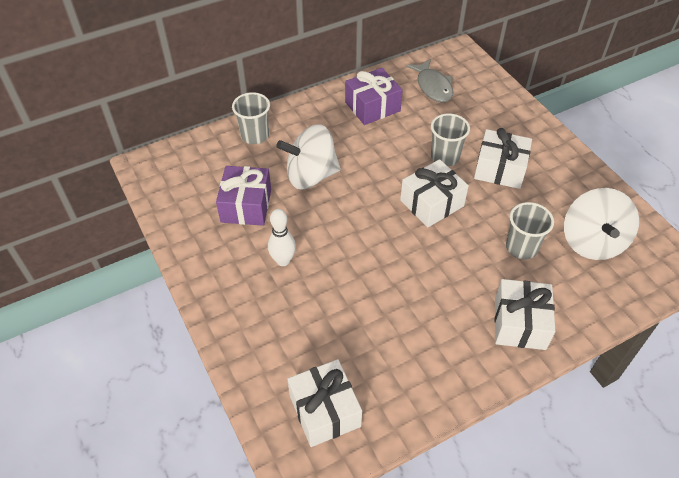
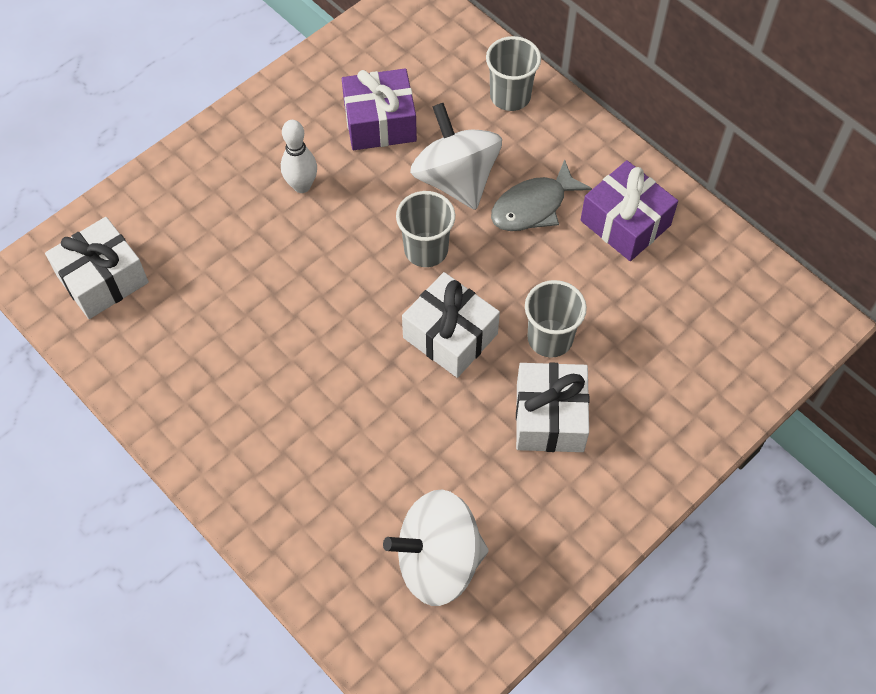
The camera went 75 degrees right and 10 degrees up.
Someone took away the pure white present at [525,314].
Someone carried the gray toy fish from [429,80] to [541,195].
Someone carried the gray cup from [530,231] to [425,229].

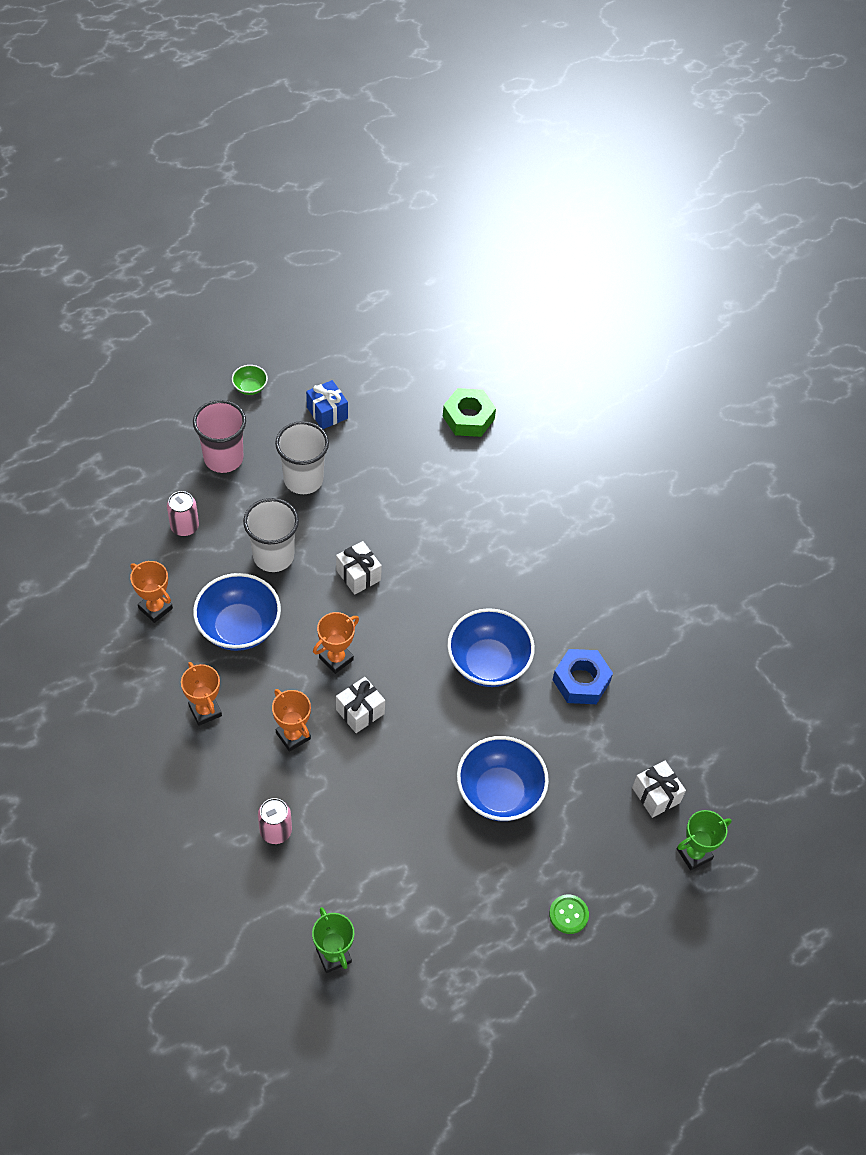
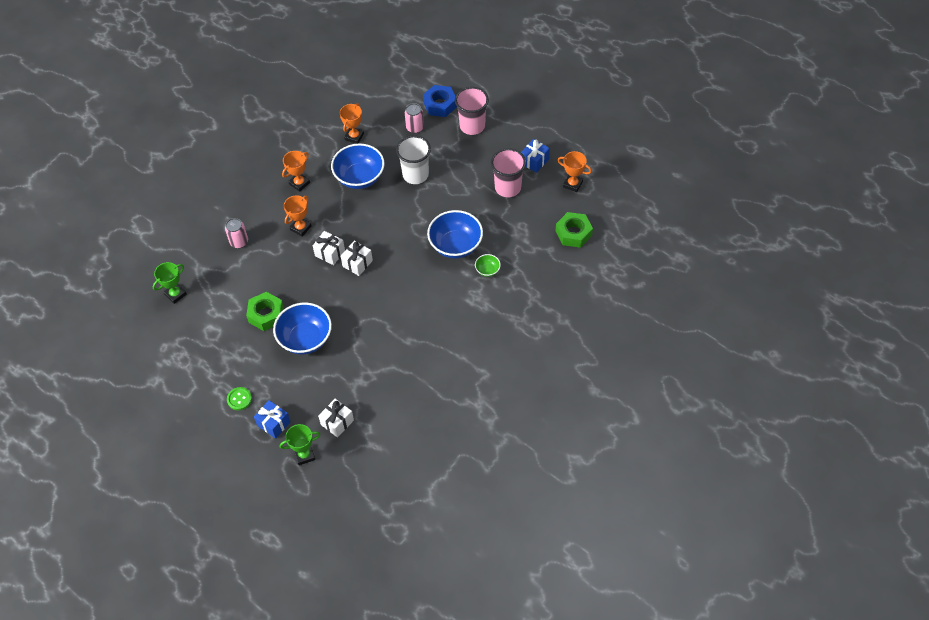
The camera went 75 degrees right and 0 degrees up.
Someone took away the pure white cup at [302,457].
Someone put down the emerald hexagon nut at [265,311].
Someone put down the blue present at [272,419].
Someone put down the rosy cup at [508,172].
Someone carried the emerald deep dish from [250,380] to [488,265].
Someone carried the orange trophy from [336,643] to [575,171].
Someone carried the pure white present from [359,568] to [357,258].
Someone carried the blue deep dish from [491,647] to [455,234].
Someone carried the blue hexagon nut from [582,676] to [440,101].
Someone rotated the emerald trophy at [704,840] by 60 degrees counterclockwise.

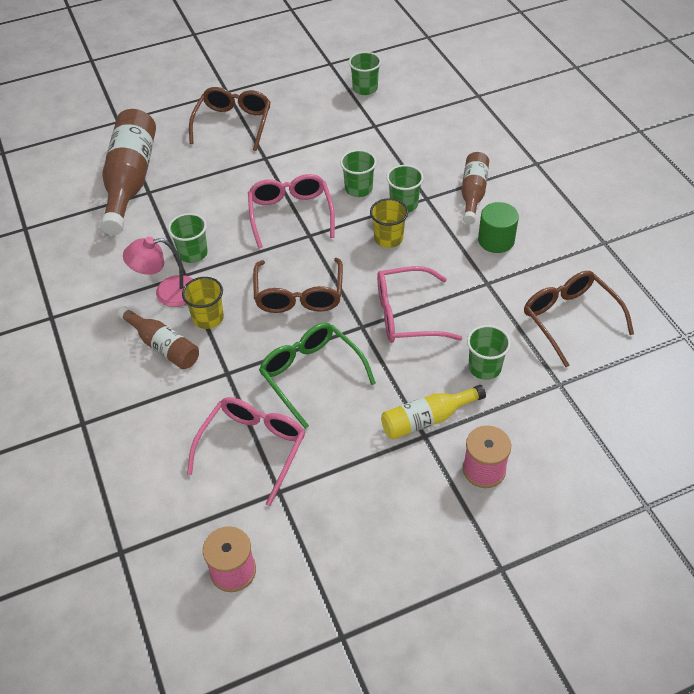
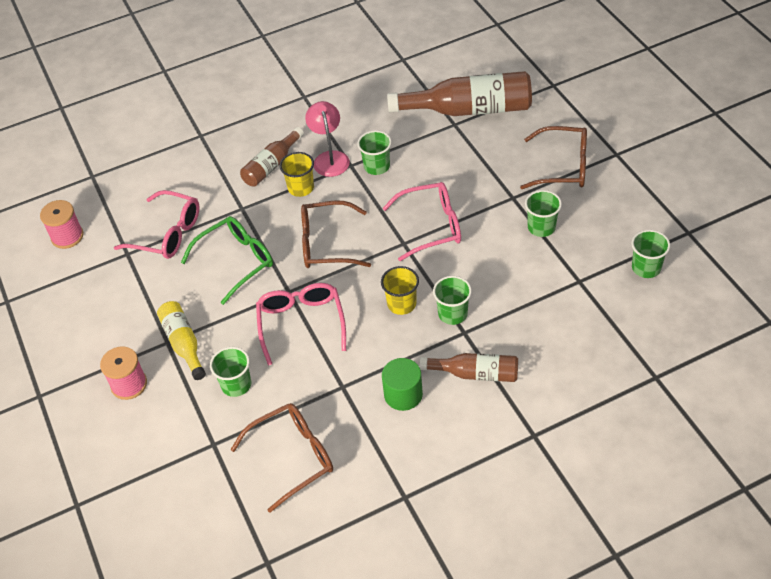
The camera went 90 degrees right and 0 degrees up.
Someone carried the emerald cup from [358,173] to [543,213].

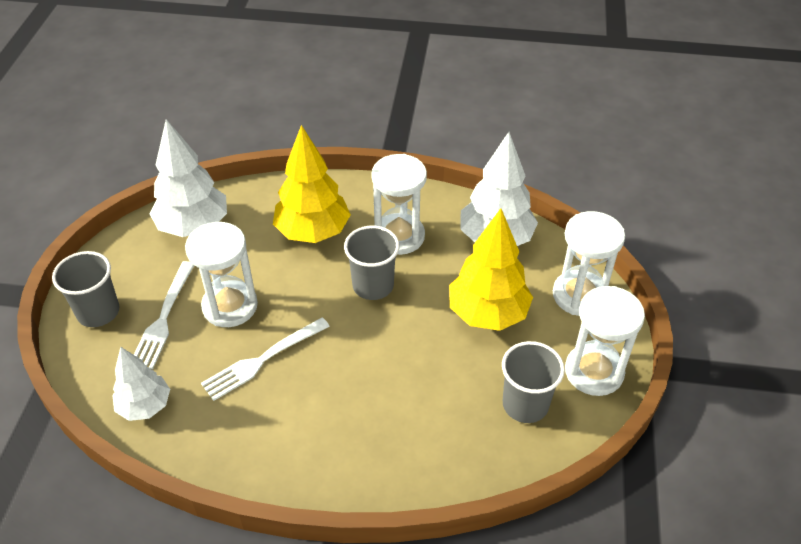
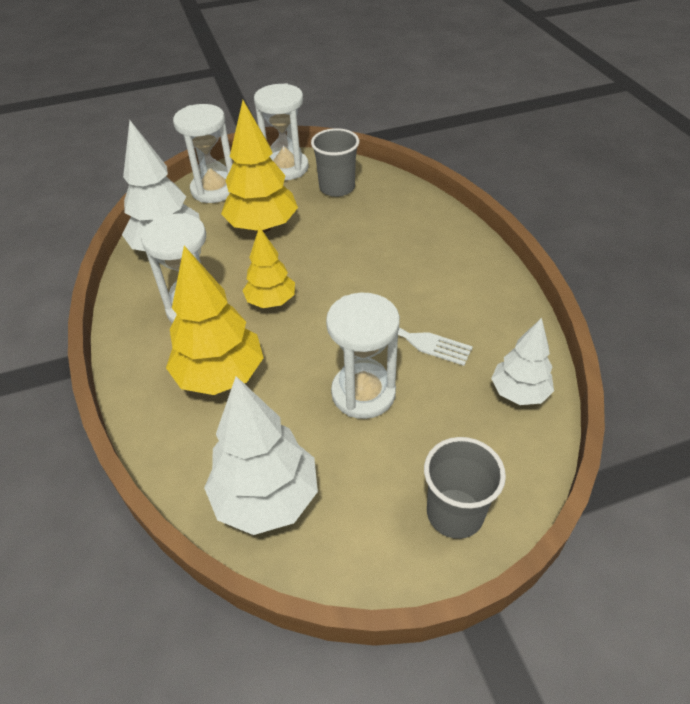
The camera went 115 degrees left and 0 degrees up.
Someone took away the pure white fork at [164,315].
Someone swapped the gray cup at [371,263] for the golden fir tree at [268,267].

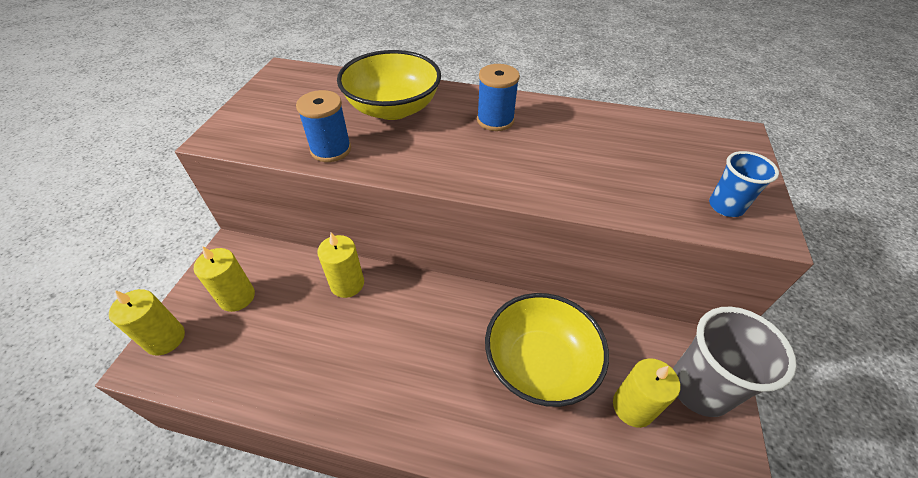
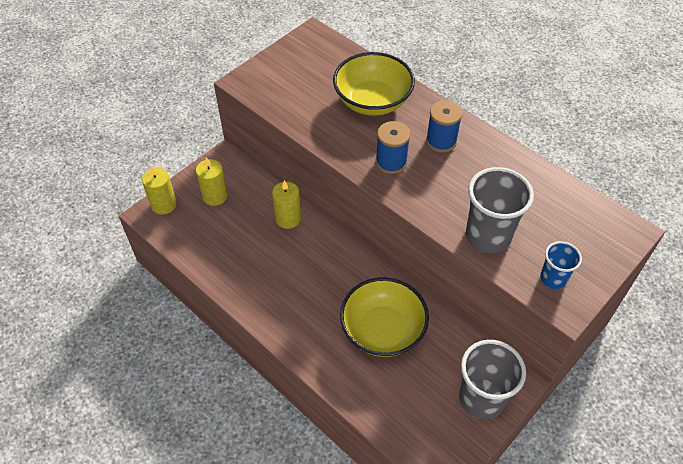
The camera went 30 degrees right and 5 degrees up.
Someone took away the golden candle at [646,393].
Someone put down the gray cup at [500,210].
Someone carried the blue reel of thread from [323,126] to [393,147].

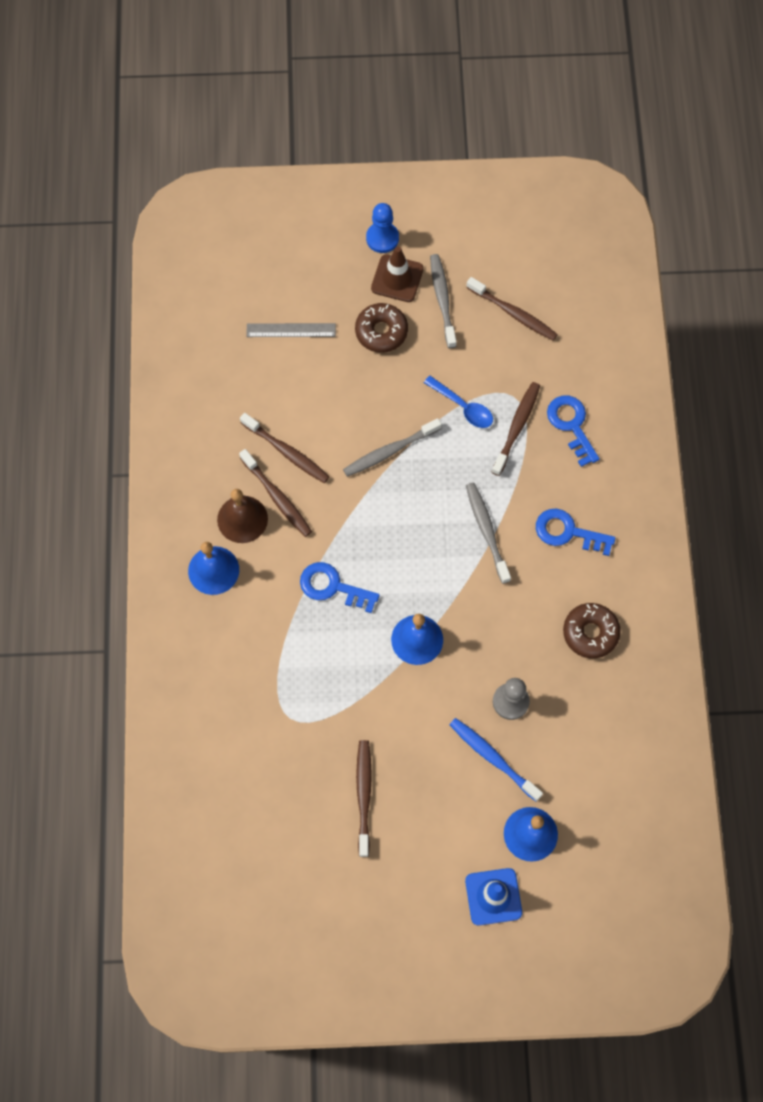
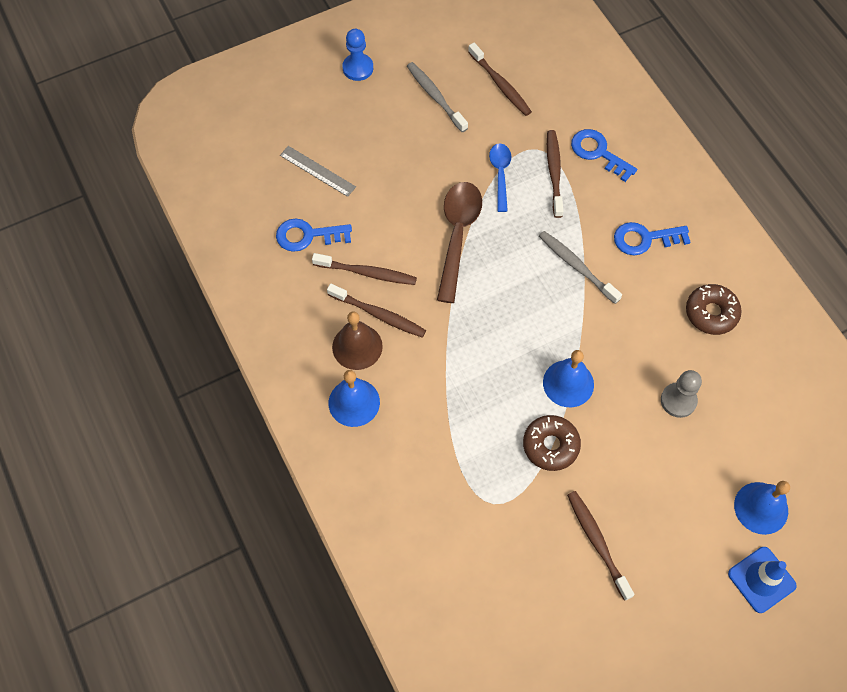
The camera went 25 degrees left and 5 degrees down.
Someone took away the dark brown traffic cone at [397,274].
Someone took away the blue tooth brush at [496,759].
Someone carried the blue door key from [340,587] to [314,235].
Someone carried the dark brown glazed donut from [381,328] to [552,443].
Someone swapped the gray tooth brush at [392,447] for the dark brown teaspoon at [459,242].
Someone rotated the gray ruler at [291,330] by 60 degrees clockwise.
Someone rotated the blue teaspoon at [458,402] by 105 degrees counterclockwise.
Someone rotated the dark brown tooth brush at [512,309] by 45 degrees clockwise.

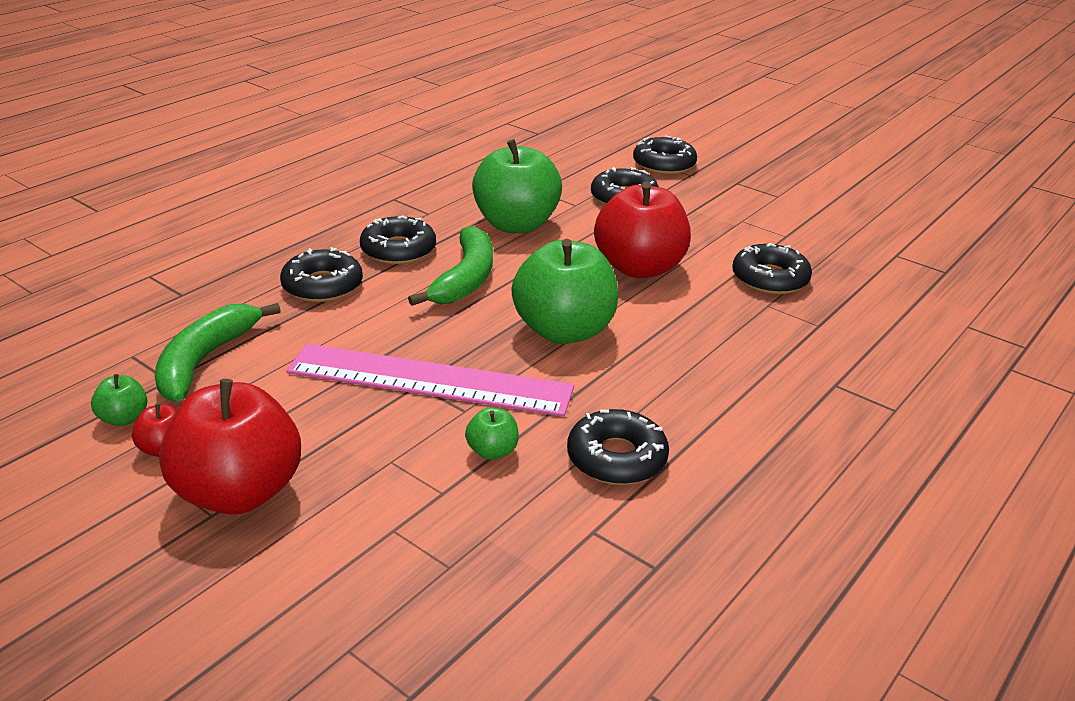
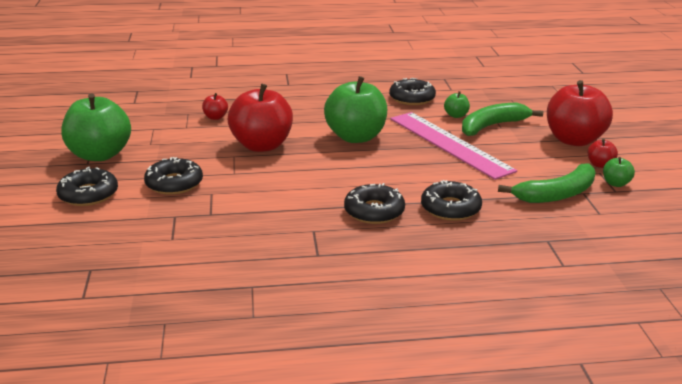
The camera went 135 degrees left and 5 degrees down.
Someone carried the emerald toy banana from [450,266] to [502,119].
Someone carried the emerald toy apple from [517,186] to [96,127].
Someone swapped the jet-black glazed donut at [772,268] for the red toy apple at [215,106].

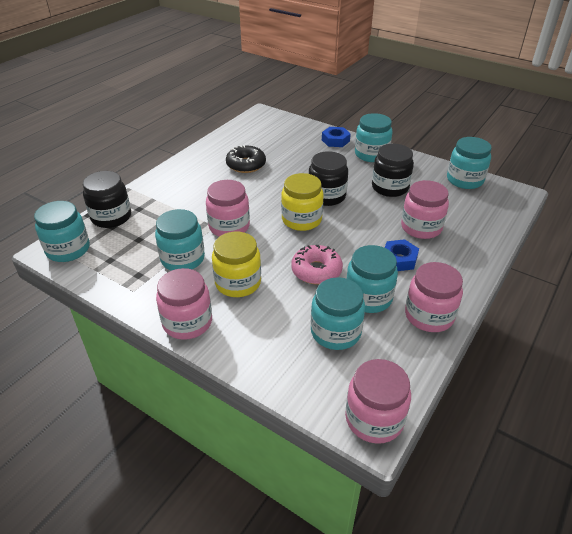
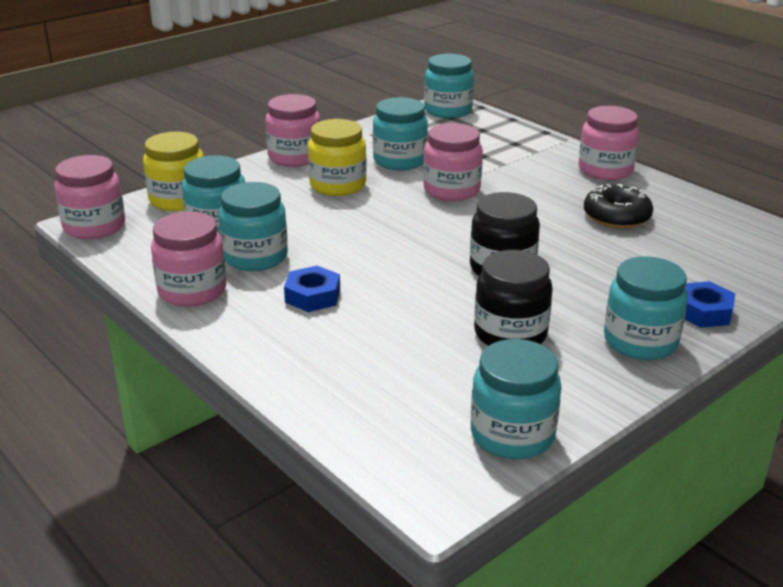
The camera went 105 degrees right and 10 degrees down.
Someone took away the jet-black jar at [107,199].
Someone took away the rosy glazed donut at [317,264].
Someone carried the golden jar from [302,202] to [173,171].
Someone carried the rosy jar from [425,209] to [609,143].

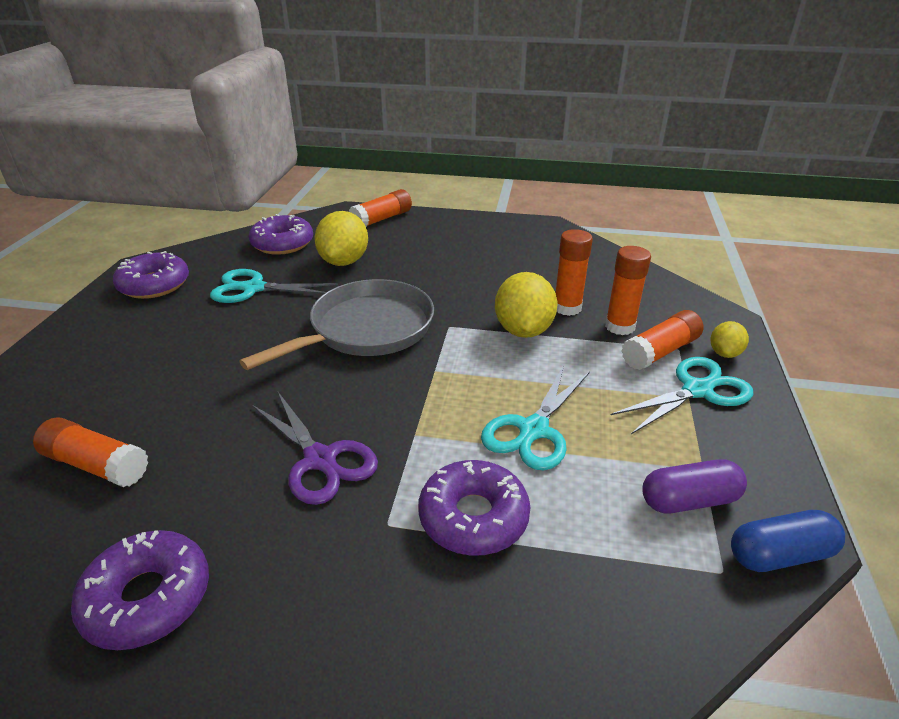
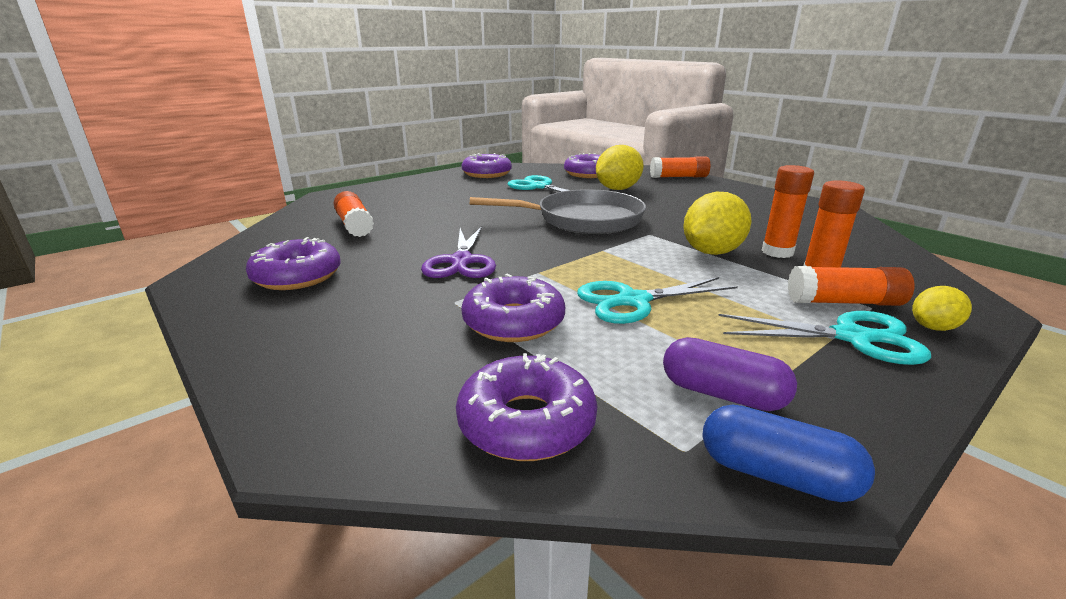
The camera went 40 degrees right and 10 degrees down.
Someone put down the purple glazed donut at [526,407].

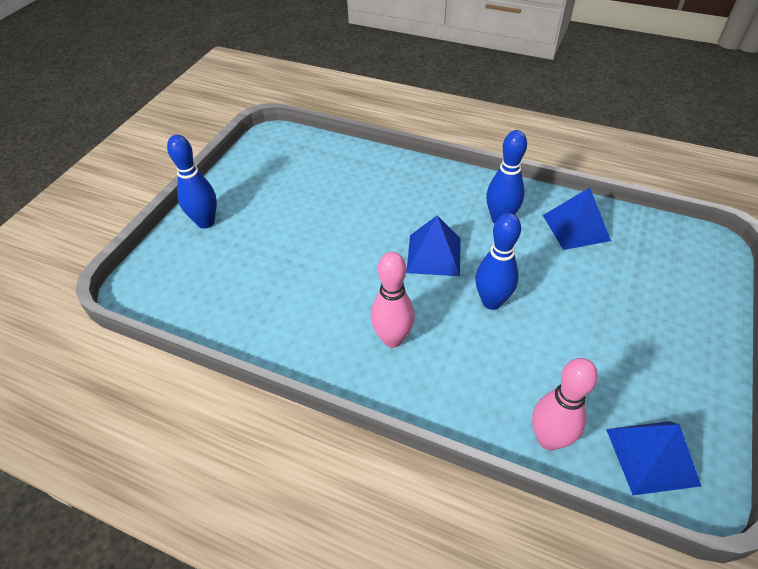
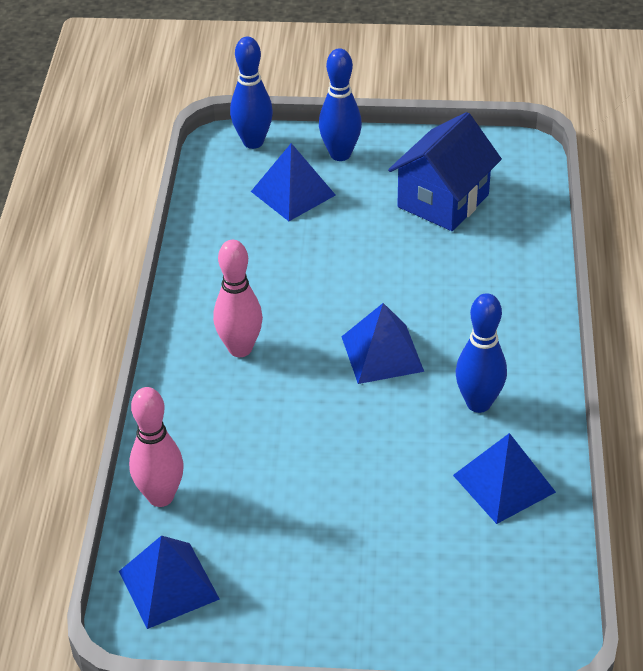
The camera went 70 degrees right and 5 degrees down.
Someone put down the blue pyramid at [293,182].
Someone put down the blue cottage at [445,171].
Someone carried the blue skittle from [498,261] to [251,93].

